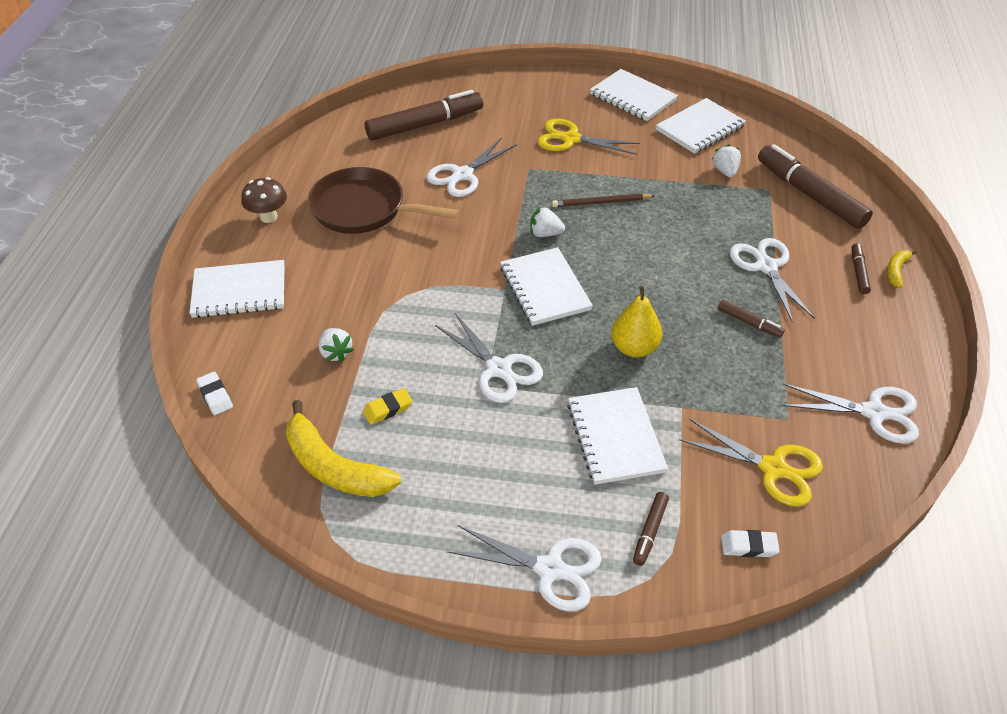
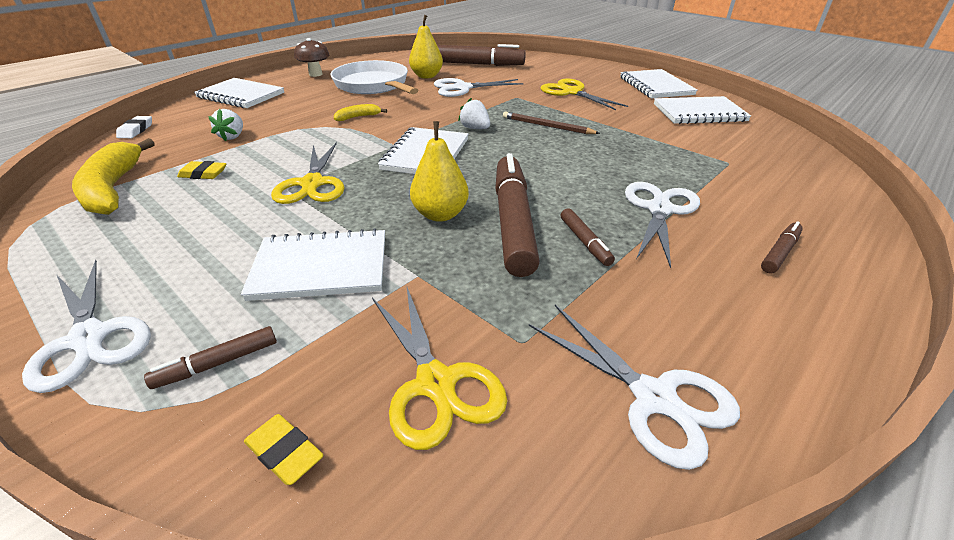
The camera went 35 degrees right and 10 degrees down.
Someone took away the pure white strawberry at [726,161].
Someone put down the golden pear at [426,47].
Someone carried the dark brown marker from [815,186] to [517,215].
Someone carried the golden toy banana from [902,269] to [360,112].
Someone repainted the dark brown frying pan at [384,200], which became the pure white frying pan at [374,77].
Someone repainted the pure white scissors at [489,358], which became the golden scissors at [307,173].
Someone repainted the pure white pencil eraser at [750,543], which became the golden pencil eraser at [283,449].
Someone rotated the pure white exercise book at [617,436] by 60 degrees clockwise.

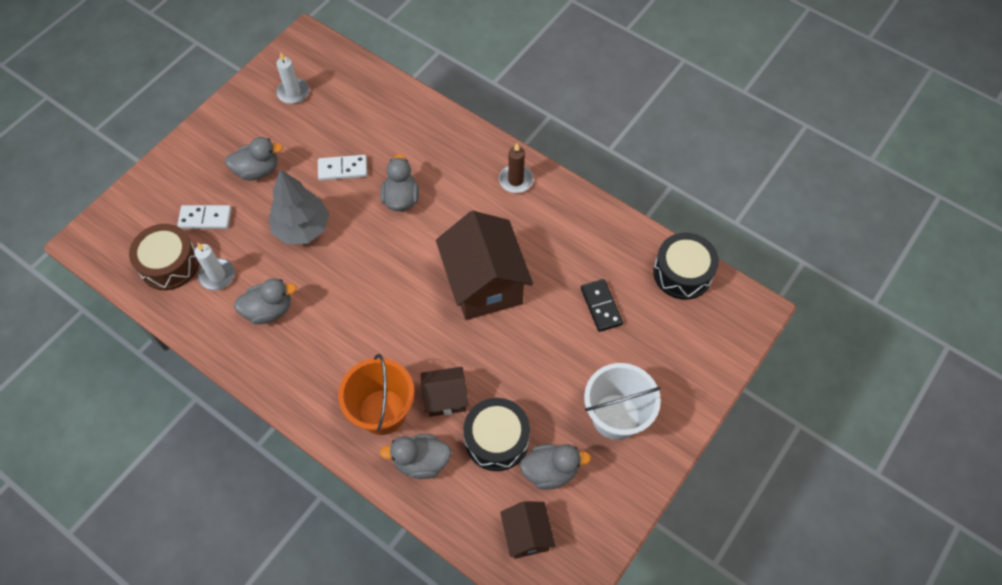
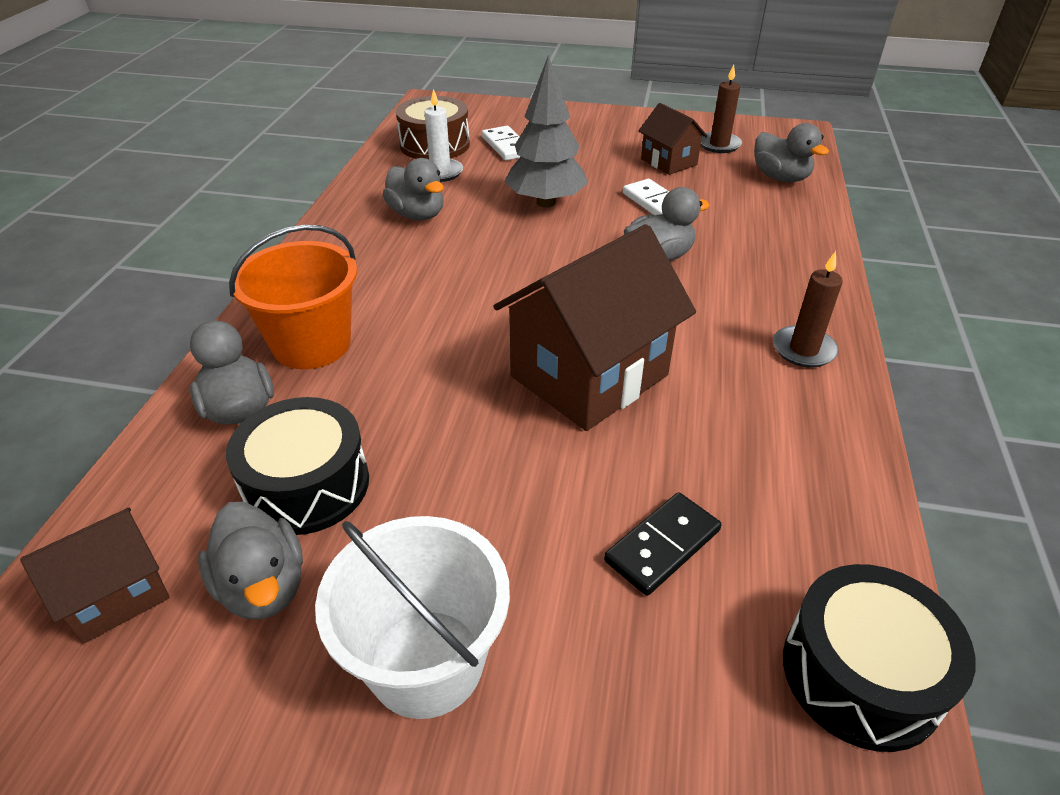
The camera went 65 degrees right and 20 degrees down.
Someone carried the gray rubber duck from [254,158] to [792,152].
Someone carried the dark brown cottage from [444,392] to [673,139].
Someone repainted the pure white candle at [292,78], which became the dark brown candle at [721,109].

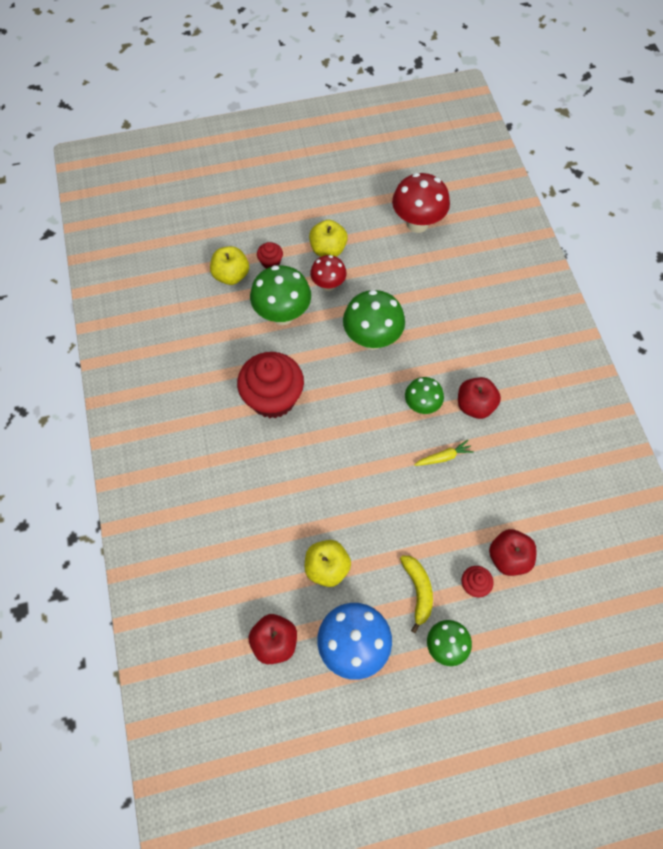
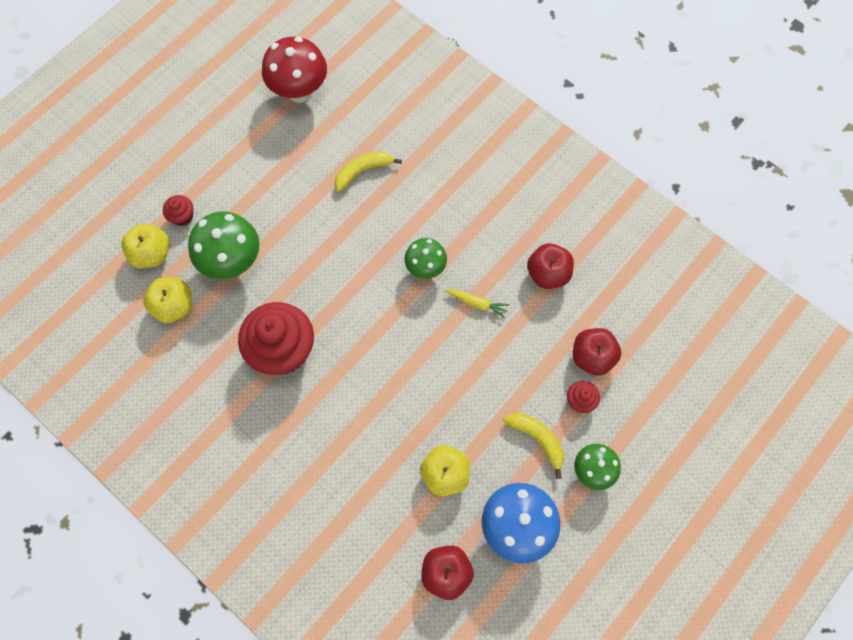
The camera went 35 degrees left and 5 degrees up.
Someone took away the red fungus at [328,273].
Someone took away the emerald fungus at [374,320].
Someone put down the golden toy banana at [368,171].
Someone carried the golden toy apple from [328,238] to [167,300].
Someone carried the red toy apple from [479,398] to [550,266].
Someone rotated the golden toy carrot at [444,453] by 75 degrees clockwise.

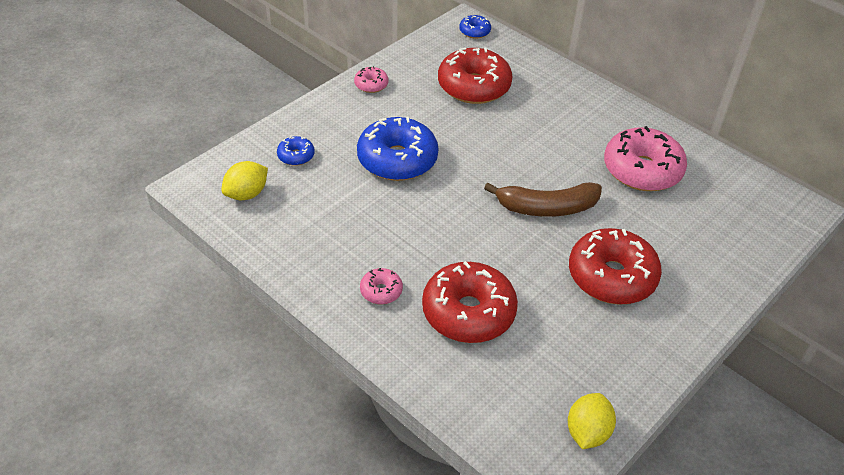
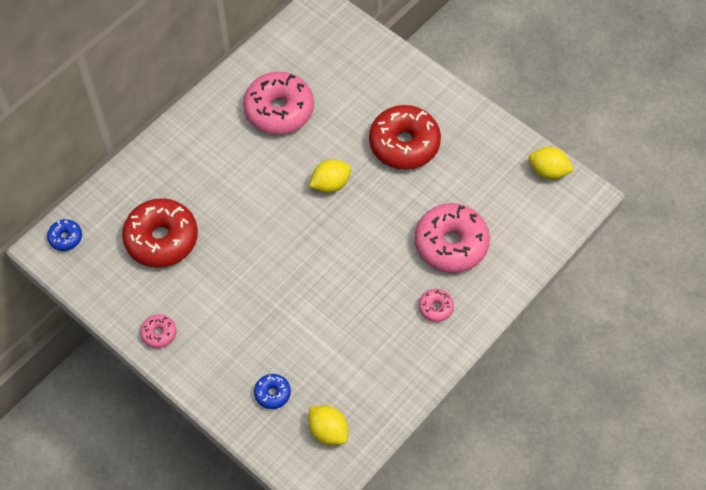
The camera went 90 degrees left and 15 degrees up.
Someone took away the blue glazed donut at [398,149].
Someone swapped the dark brown toy banana at [543,199] for the golden citrus fruit at [330,176].
Someone repainted the red glazed donut at [470,302], which became the rosy glazed donut at [452,238].

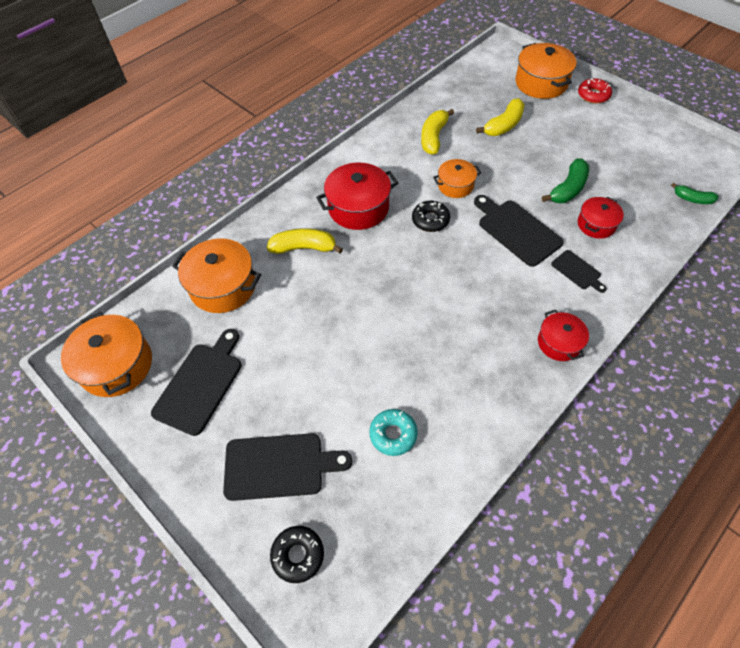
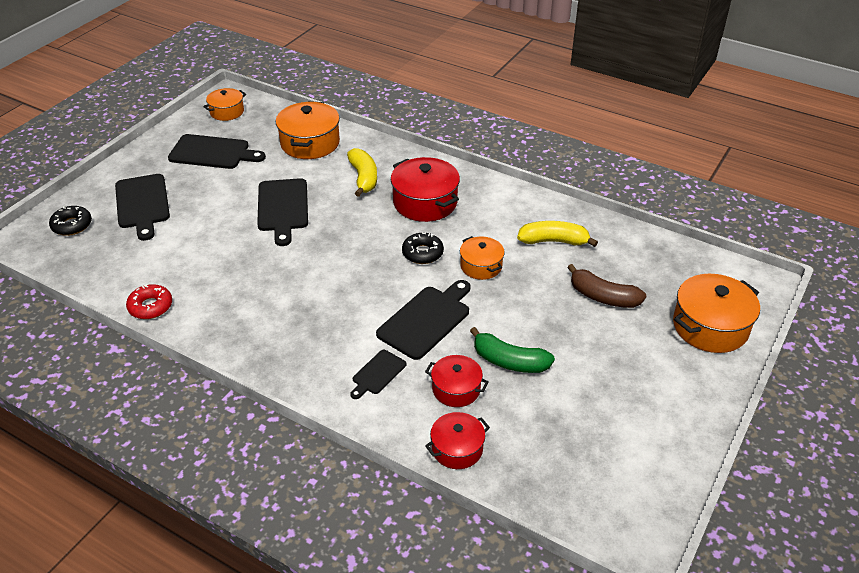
The camera went 75 degrees right and 15 degrees down.
Someone took away the teal glazed donut at [393,432].
Someone took away the emerald toy banana at [695,193].
Someone put down the jet-black bread board at [282,212].
Someone carried the red stockpot from [563,335] to [457,440].
Someone carried the red glazed donut from [595,91] to [149,301].
Someone repainted the golden toy banana at [500,117], which became the dark brown toy banana at [606,286].
Someone scaled the orange stockpot at [106,354] by 0.60.

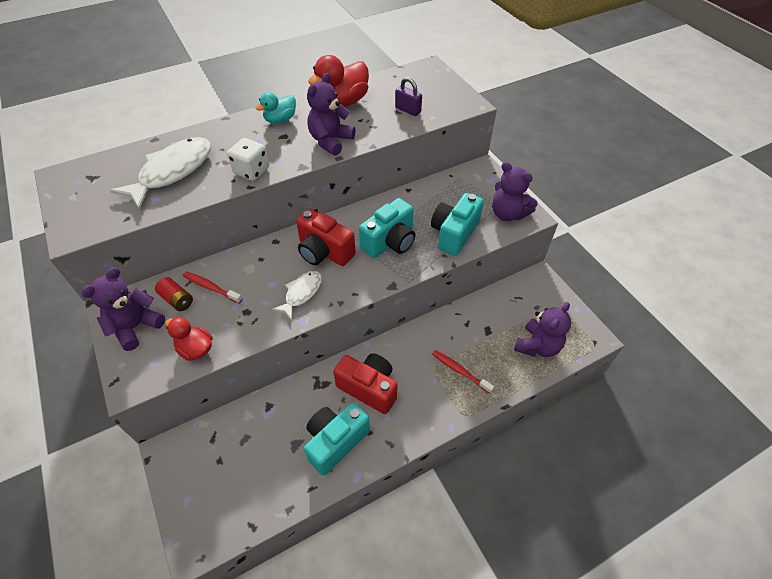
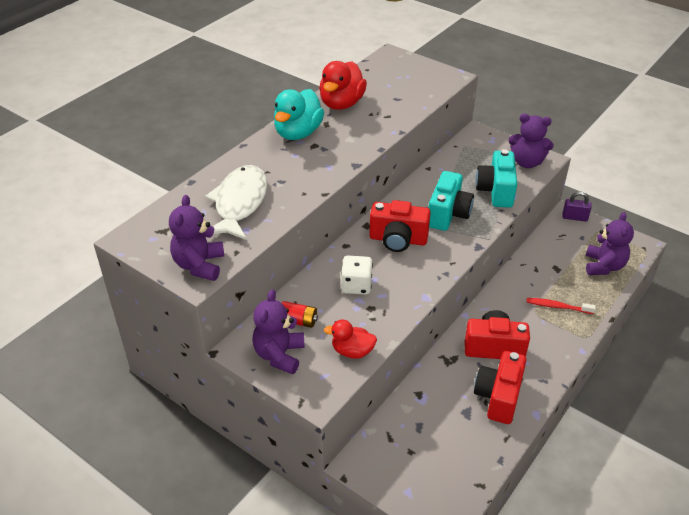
The camera went 25 degrees left and 10 degrees down.
Someone took away the red tooth brush at [212,287].
Someone took away the pure white toy fish at [297,295].
Someone carried the pure white game die from [248,159] to [357,275].
Someone carried the purple stuffed bear from [331,114] to [196,238].
Someone carried the purple padlock from [408,96] to [577,207].
Someone repainted the teal camera at [337,439], which became the red camera at [500,387].
Someone scaled the teal rubber duck at [276,108] by 1.65.

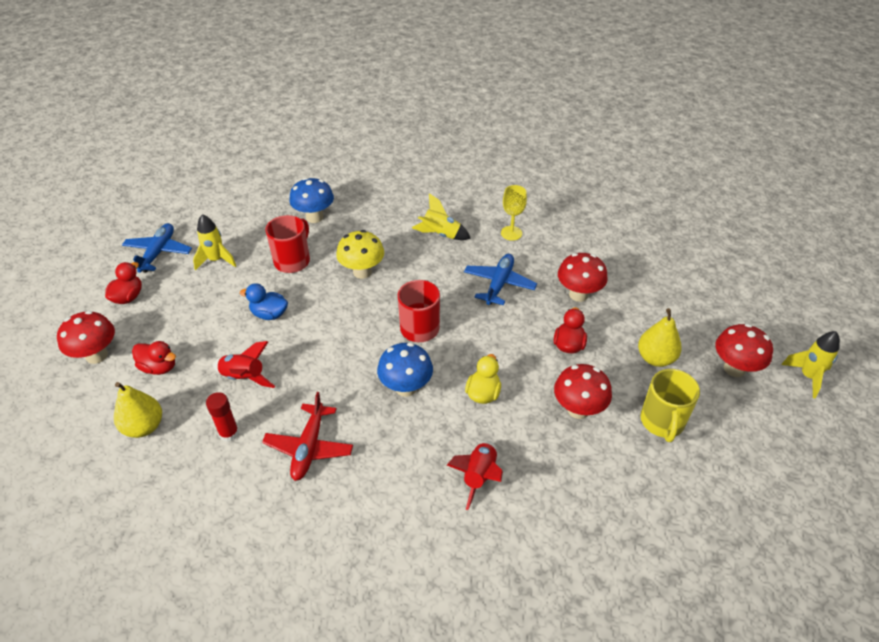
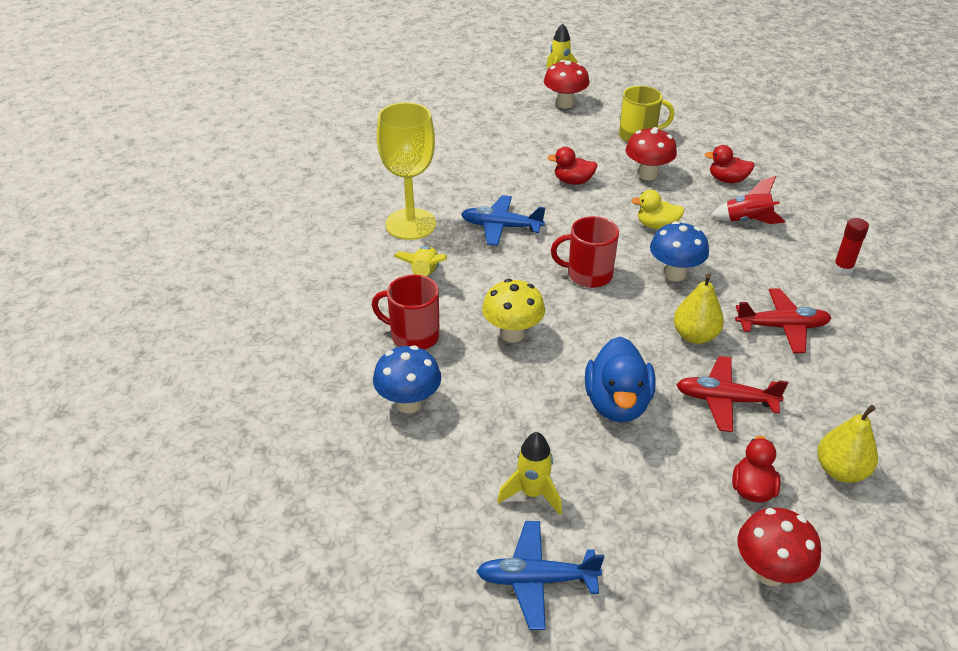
The camera went 100 degrees left and 5 degrees down.
Someone took away the red fungus at [583,277].
Someone carried the red rubber duck from [123,283] to [730,164].
Someone carried the red glue stick from [222,417] to [851,246].
Someone carried the red coffee mug from [287,244] to [406,312].
Someone carried the golden pear from [660,337] to [699,308].
Someone swapped the red toy rocket at [244,364] for the red aeroplane at [732,394].
Someone scaled the blue rubber duck at [264,301] by 1.65.
Someone scaled the golden chalice at [514,213] by 1.95.

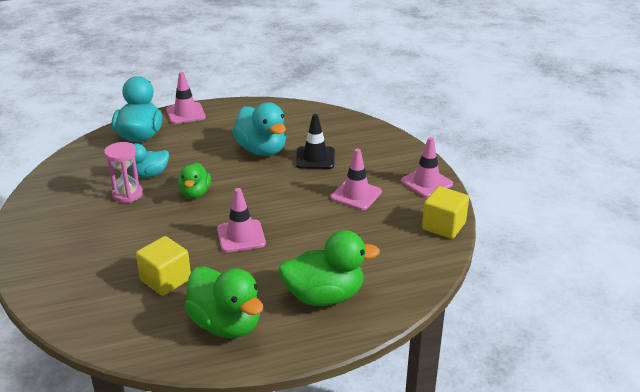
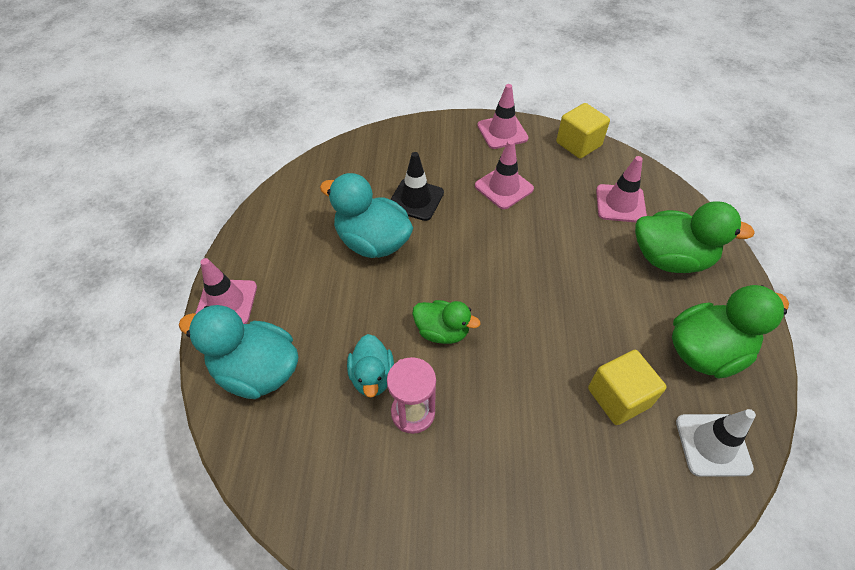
The camera went 70 degrees left and 20 degrees up.
Someone put down the pure white traffic cone at [716,443].
Someone carried the rosy traffic cone from [241,220] to [621,189].
Someone rotated the teal rubber duck at [259,129] by 135 degrees counterclockwise.
Someone rotated the emerald rubber duck at [329,268] by 90 degrees clockwise.

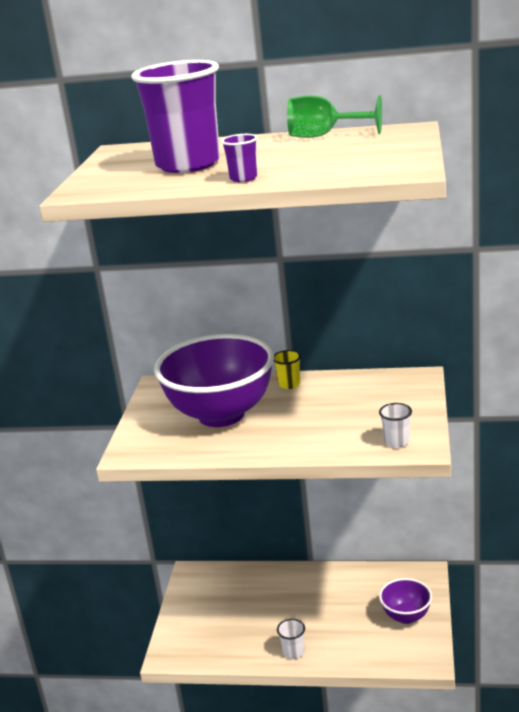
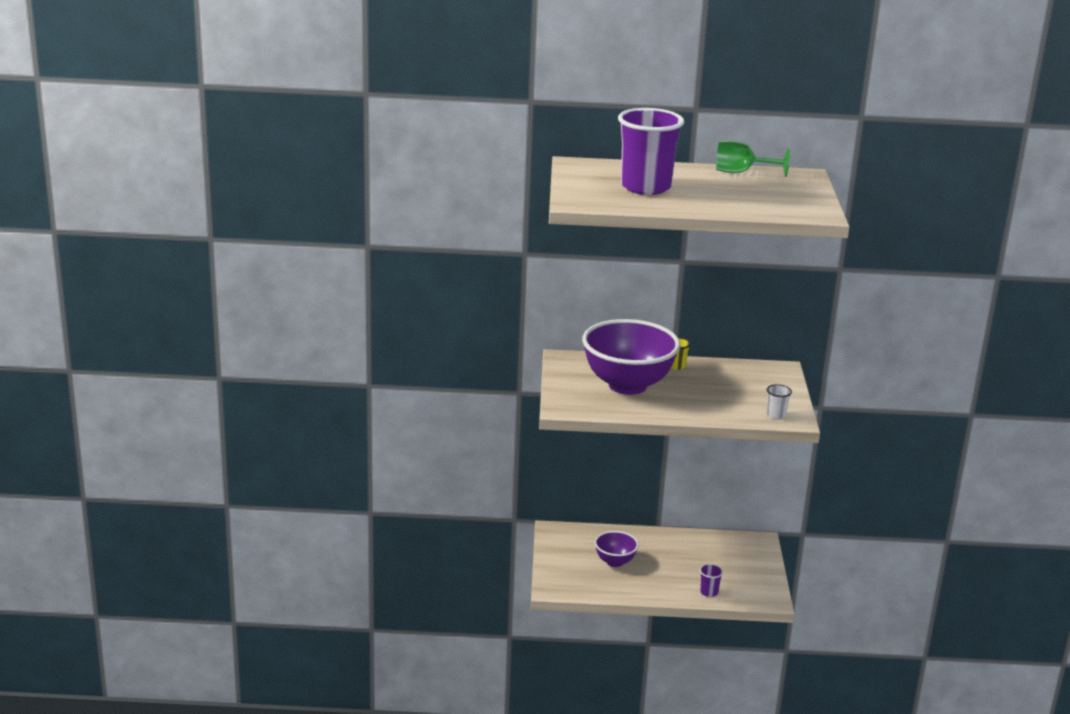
The camera went 10 degrees left and 0 degrees up.
Someone took away the pure white cup at [291,639].
Someone carried the purple cup from [239,158] to [711,580].
Someone carried the purple deep dish from [405,601] to [617,549].

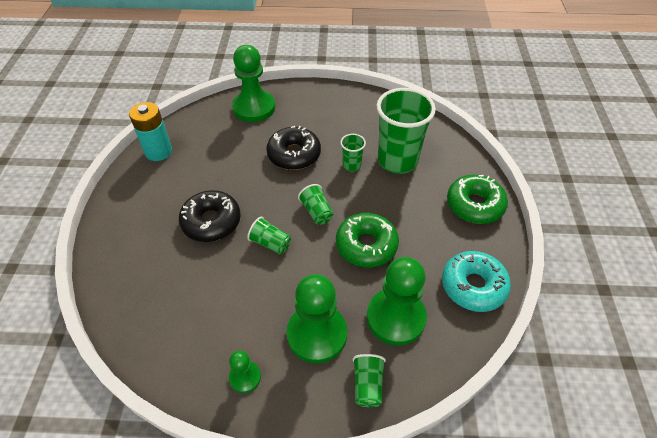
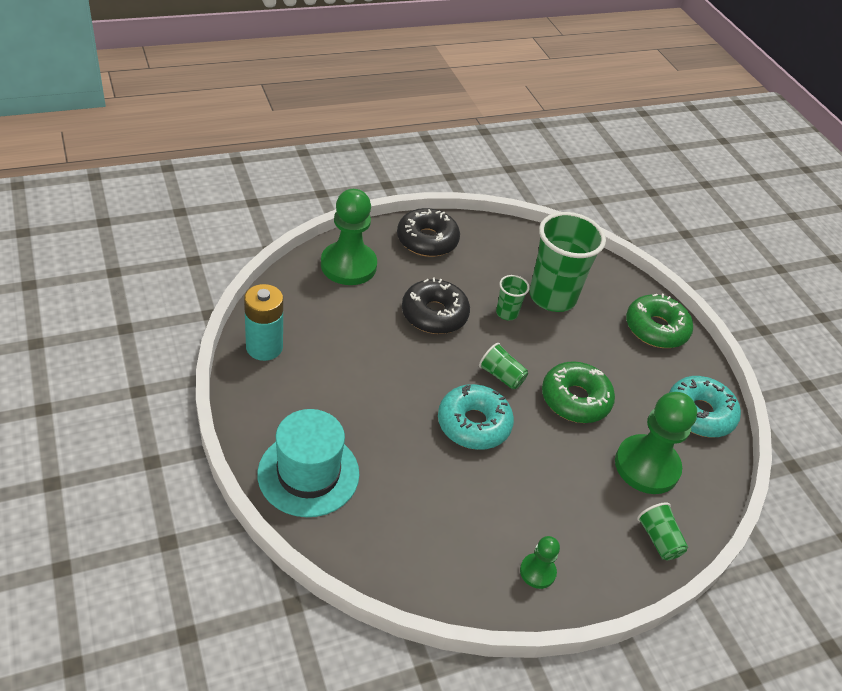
The camera went 30 degrees left and 5 degrees down.
Someone took away the emerald game pawn at [317,319].
Someone put down the teal tall hat at [308,463].
Someone carried the jet-black glazed donut from [210,216] to [428,232].
Someone swapped the emerald cup at [269,235] for the teal glazed donut at [476,417].

